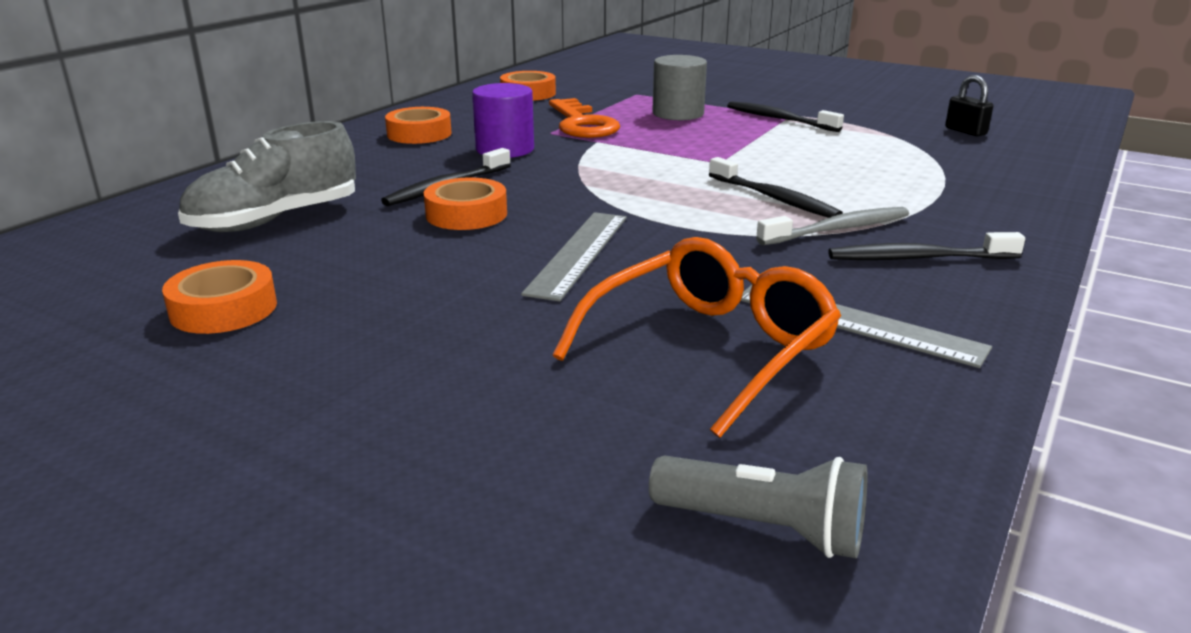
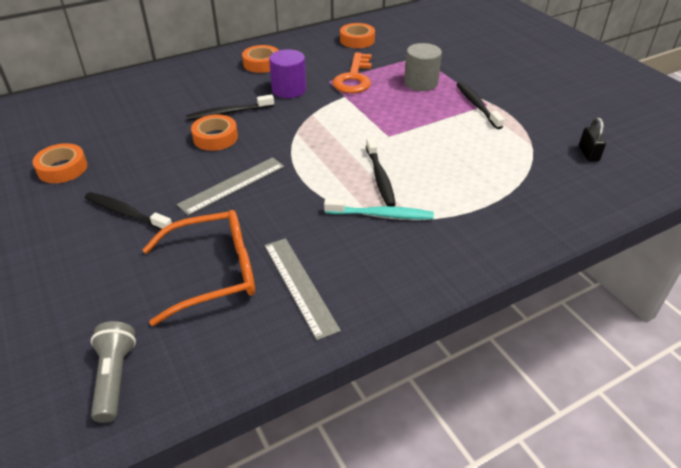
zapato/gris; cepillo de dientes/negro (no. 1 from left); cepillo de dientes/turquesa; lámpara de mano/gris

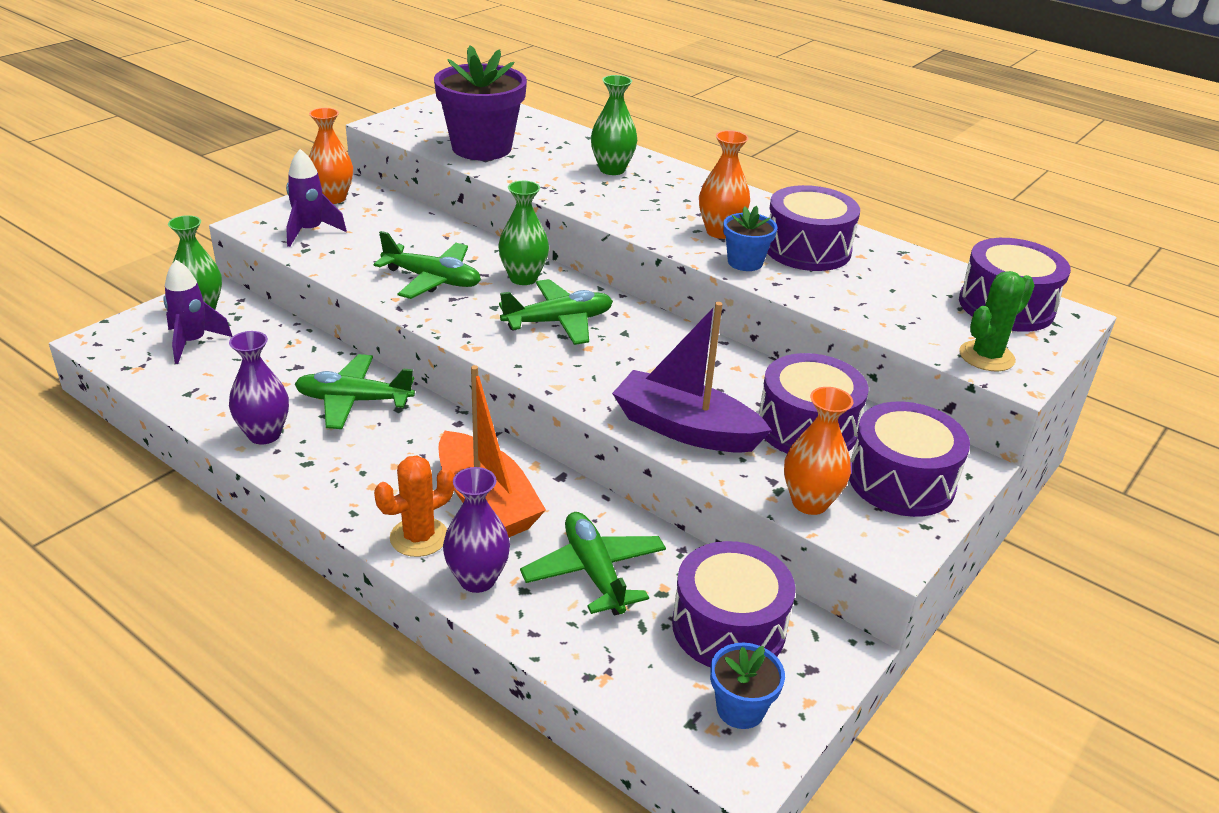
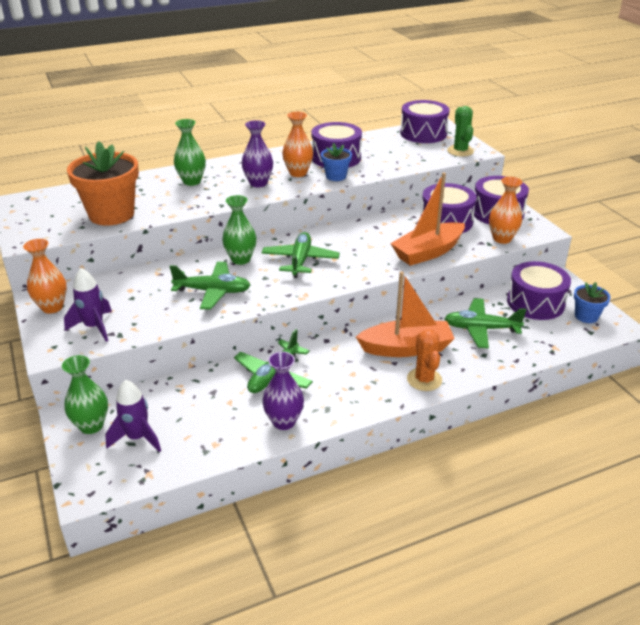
florero/morado (no. 1 from left); maceta/naranja; barco/naranja (no. 2 from left); avión/verde (no. 1 from left)

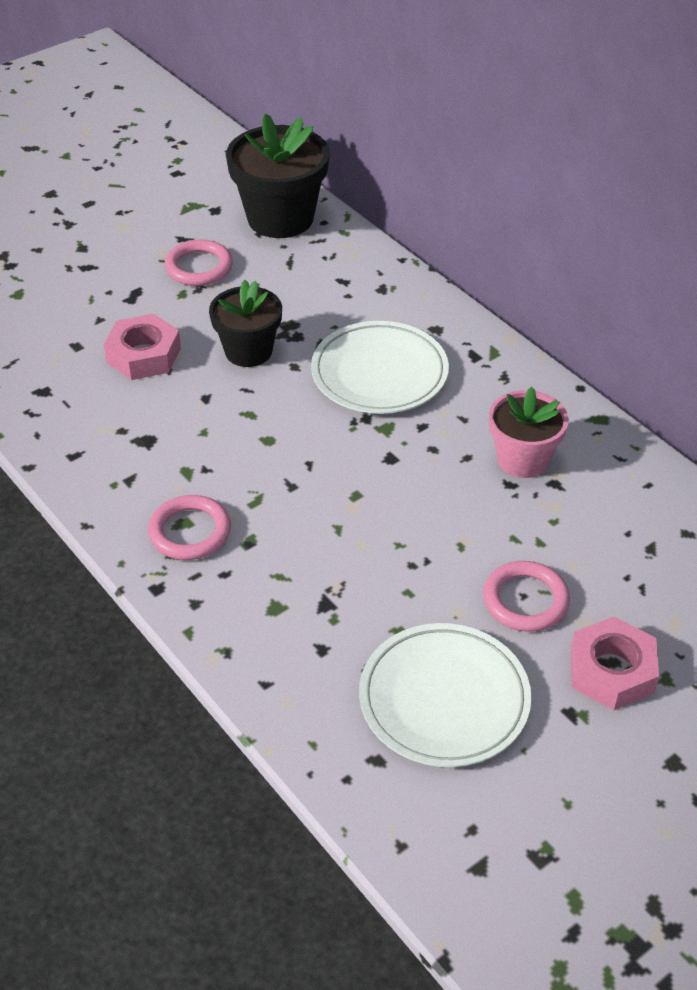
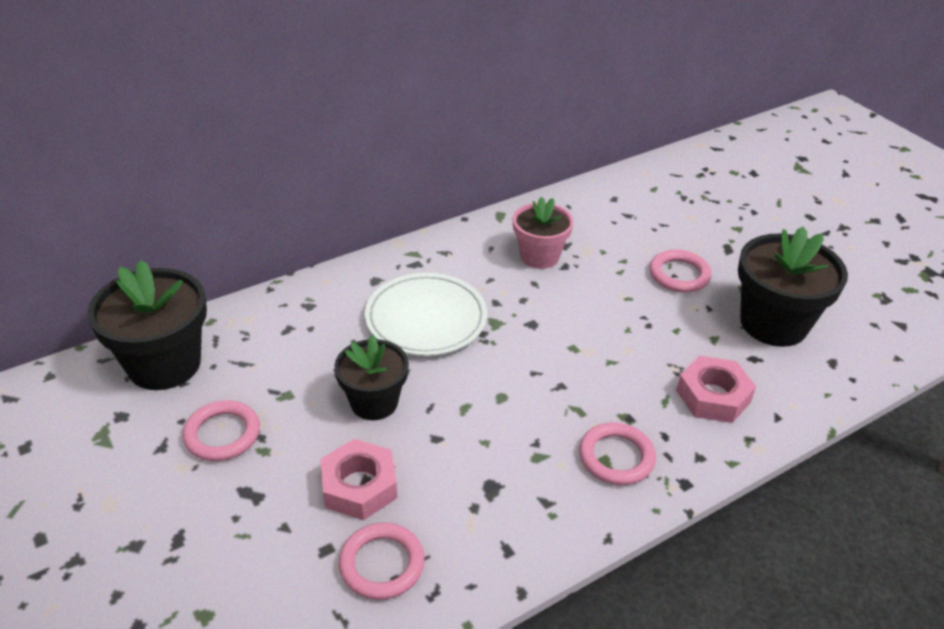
anillo/rosa (no. 2 from left); tuerca/rosa (no. 2 from left); maceta/negro (no. 3 from left)

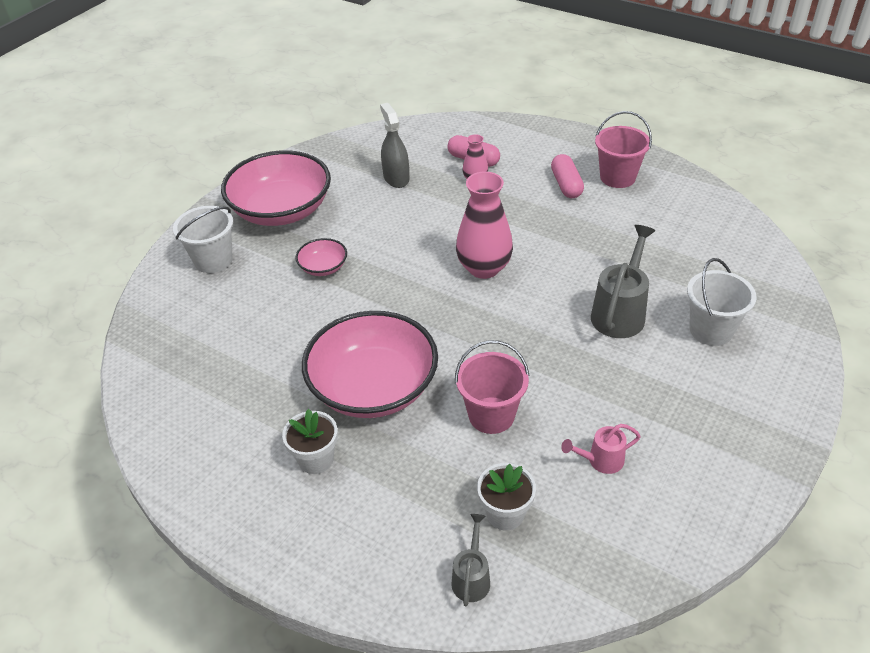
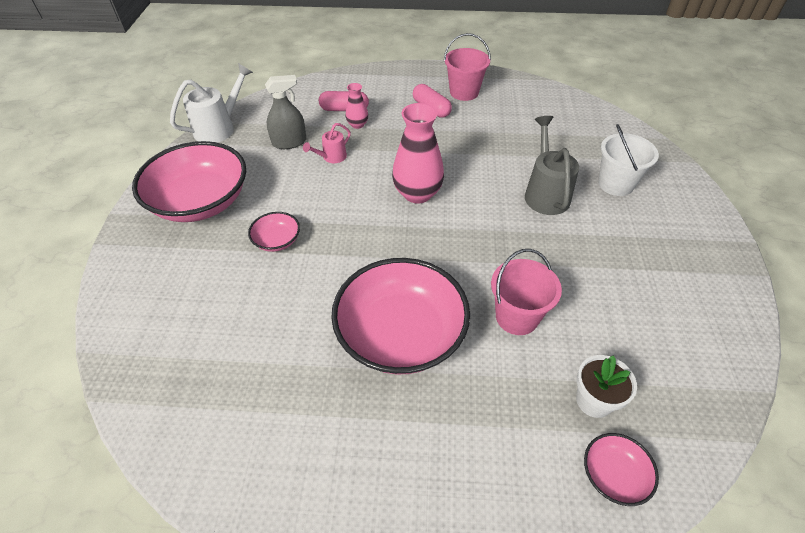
balde/blanco (no. 1 from left in the first image); maceta/blanco (no. 1 from left in the first image); regadera/blanco; regadera/rosa; cuenco/rosa (no. 4 from left); pulverizador/gris

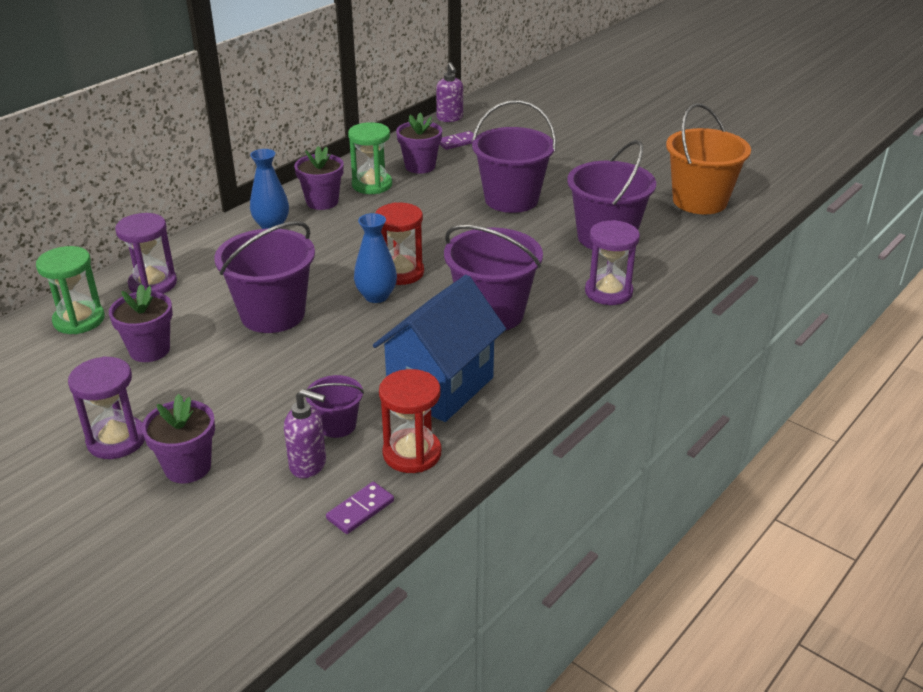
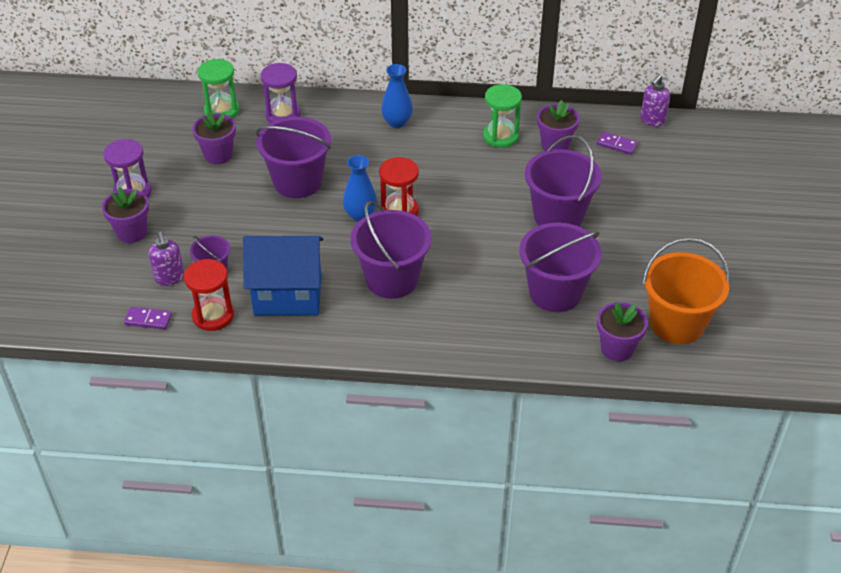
reloj de arena/morado (no. 3 from left in the first image); maceta/morado (no. 4 from left)

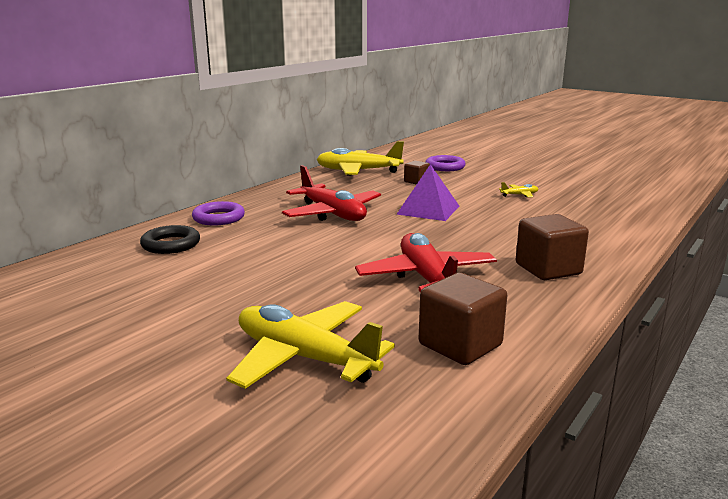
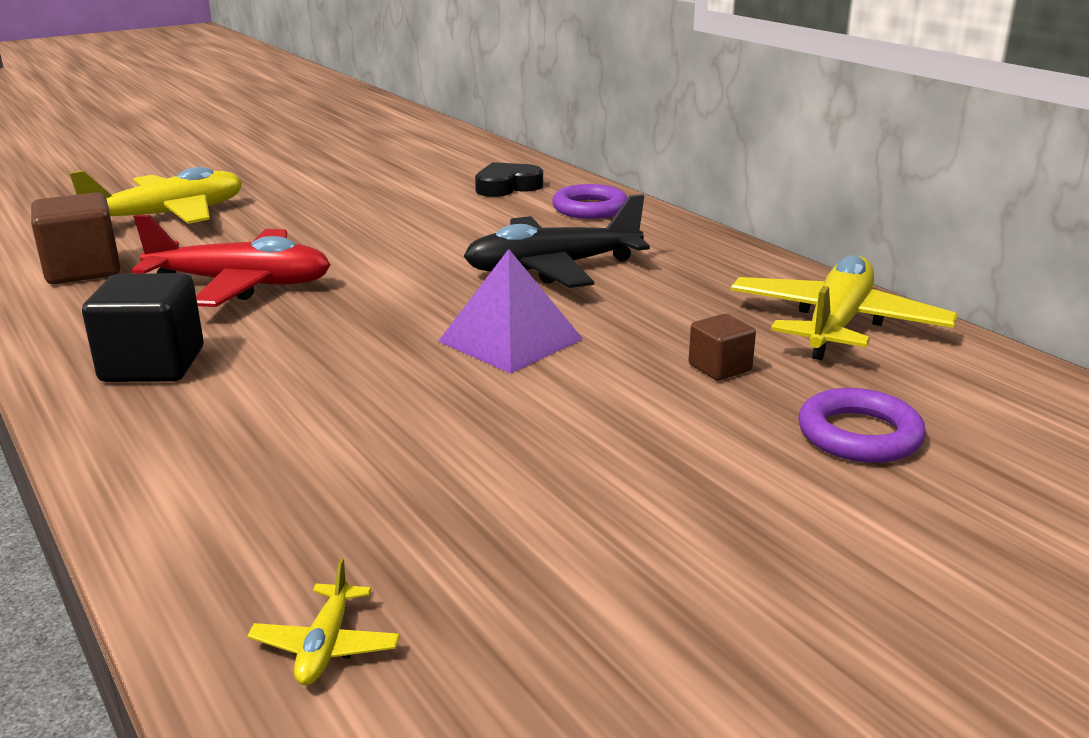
avión/amarillo (no. 2 from left); corazón/negro; avión/negro; cubo/negro

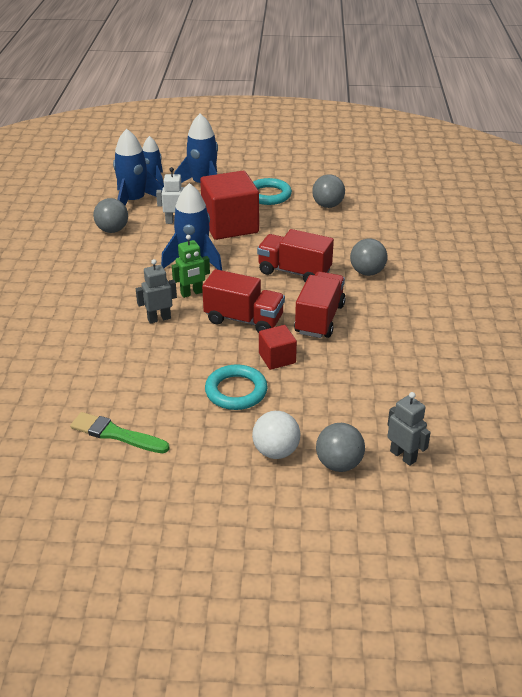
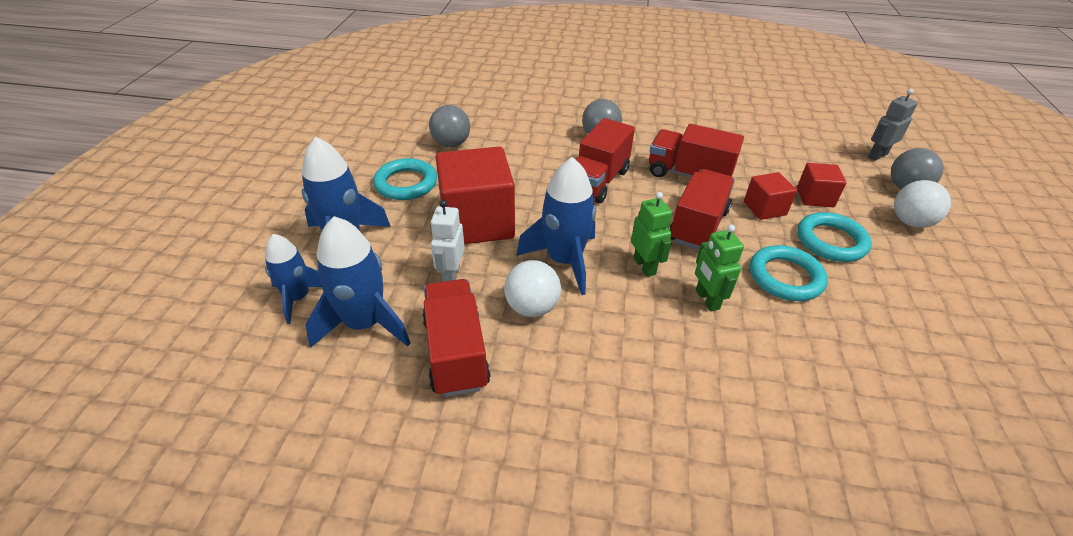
pincel/verde; pelota/blanco (no. 1 from left); anillo/turquesa (no. 2 from left); cubo/rojo (no. 3 from left); camión/rojo (no. 1 from left); robot/verde (no. 2 from left)

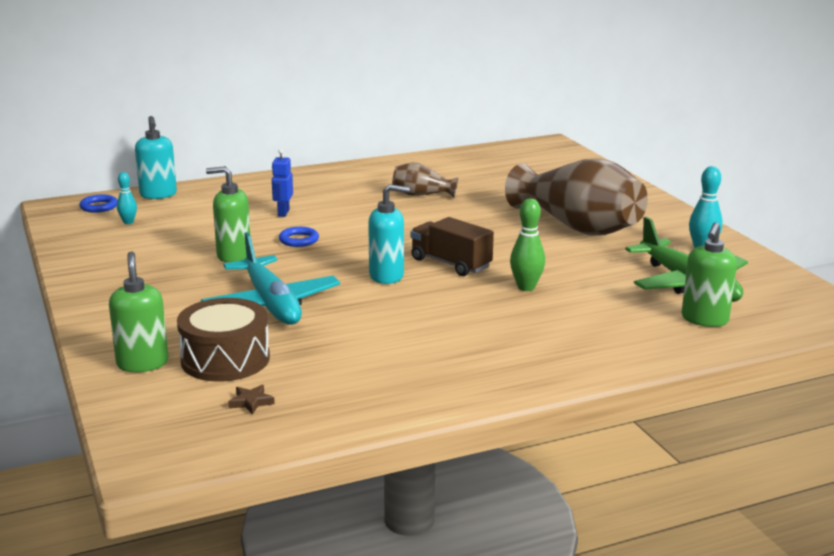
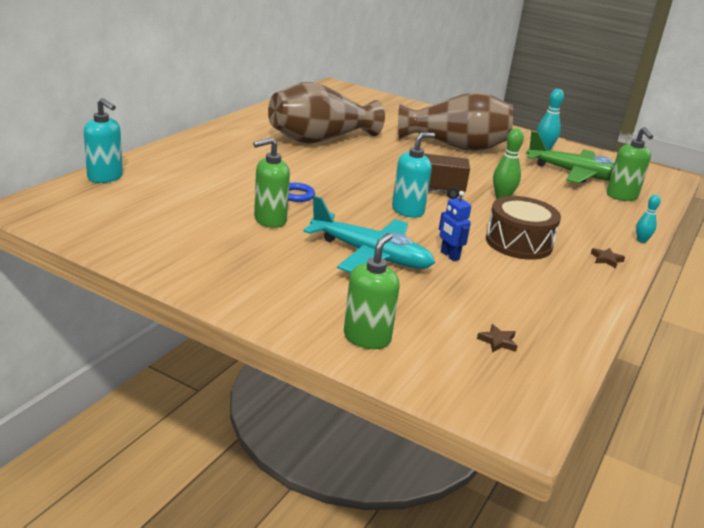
anillo/azul (no. 1 from left in the first image); estrella/marrón (no. 2 from left); bolo/turquesa (no. 2 from left); tambor/marrón; robot/azul; dispensador de jabón/verde (no. 2 from left); florero/marrón (no. 1 from left)

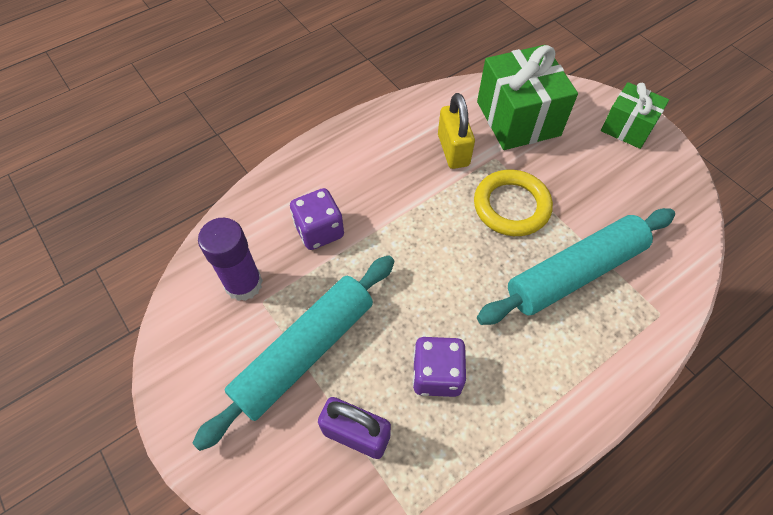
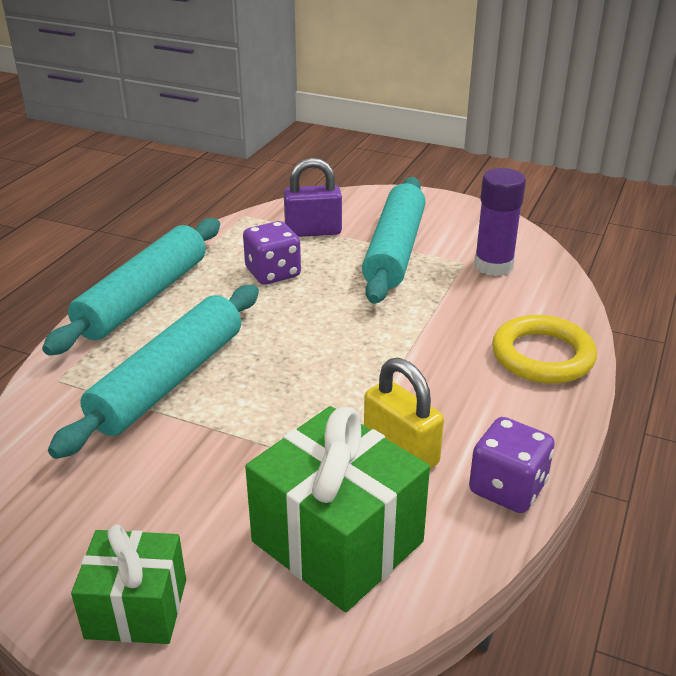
rodillo/turquesa (no. 1 from left); dado/morado (no. 2 from left); anillo/amarillo

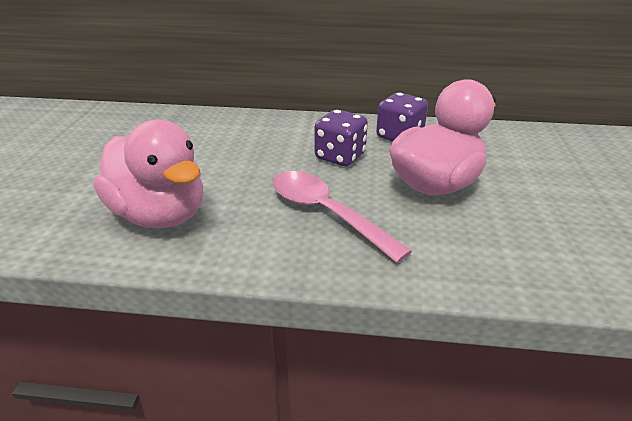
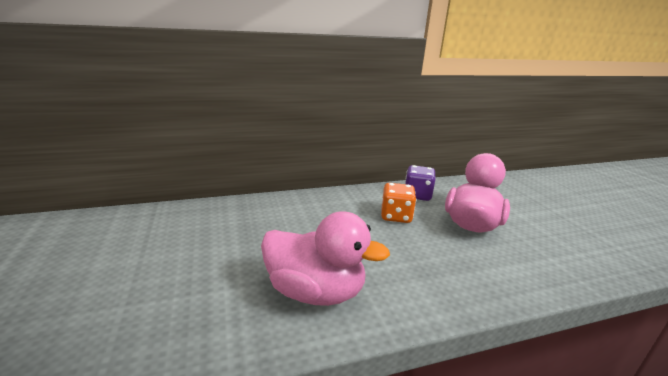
cuchara/rosa; dado/naranja

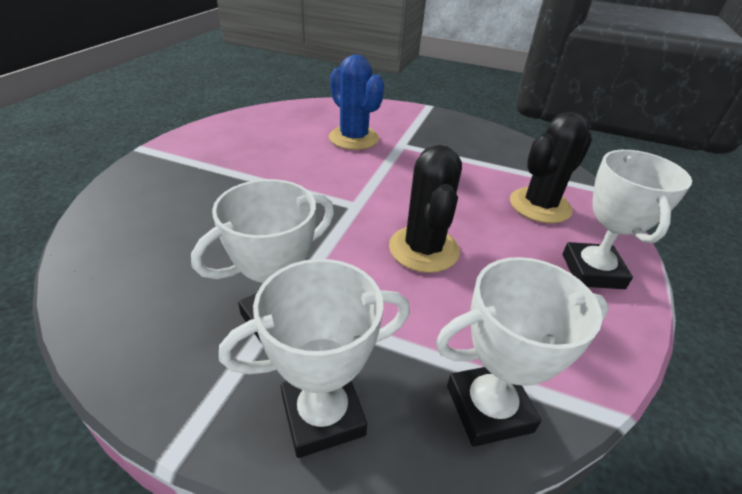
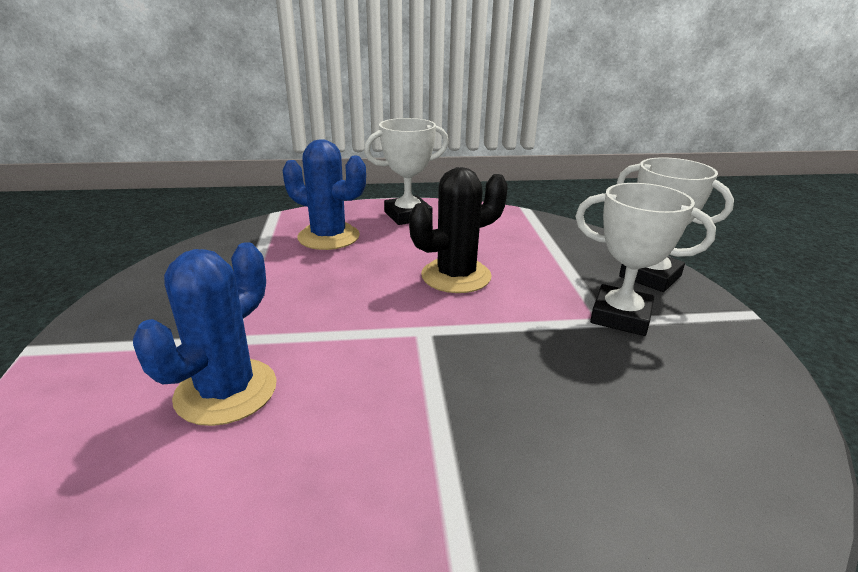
trofeo/blanco (no. 3 from left in the first image); cactus/azul (no. 2 from left)

